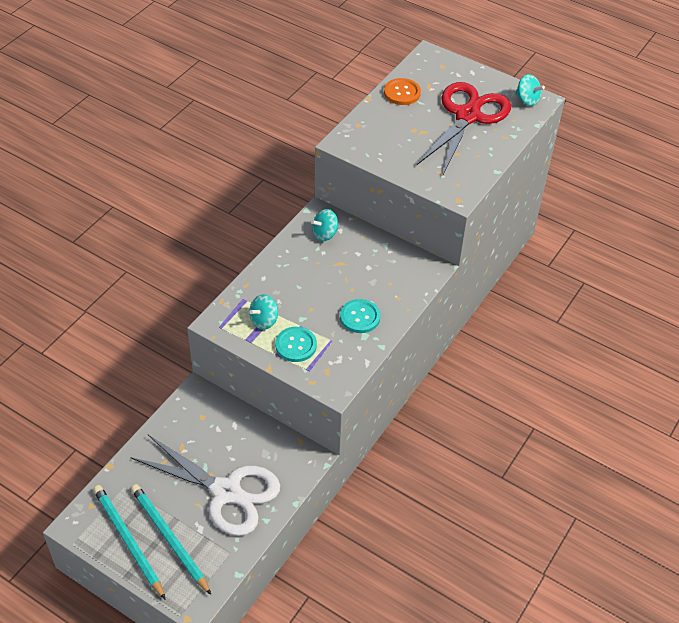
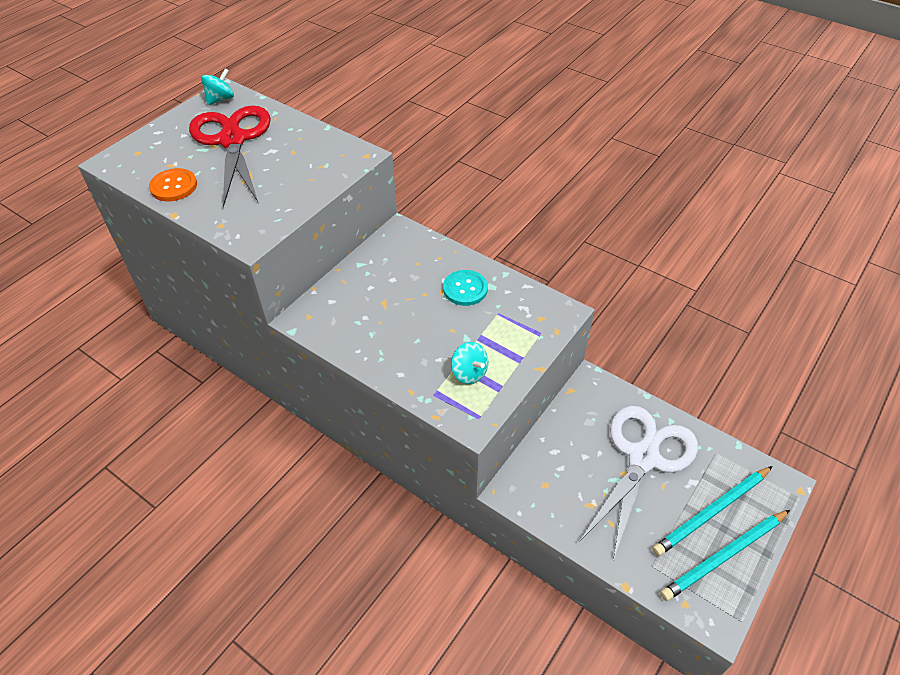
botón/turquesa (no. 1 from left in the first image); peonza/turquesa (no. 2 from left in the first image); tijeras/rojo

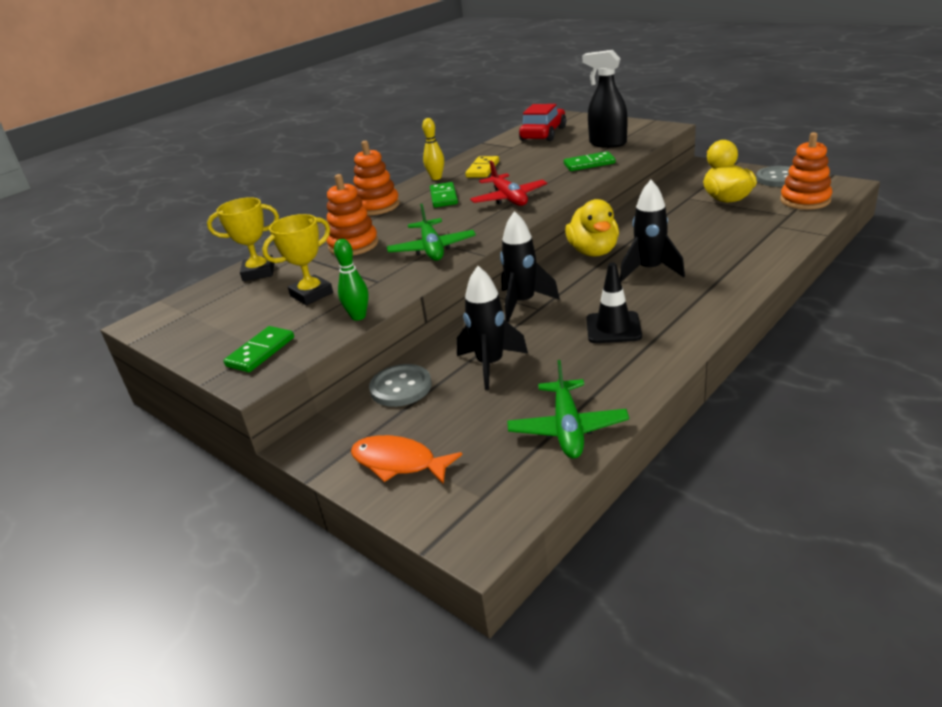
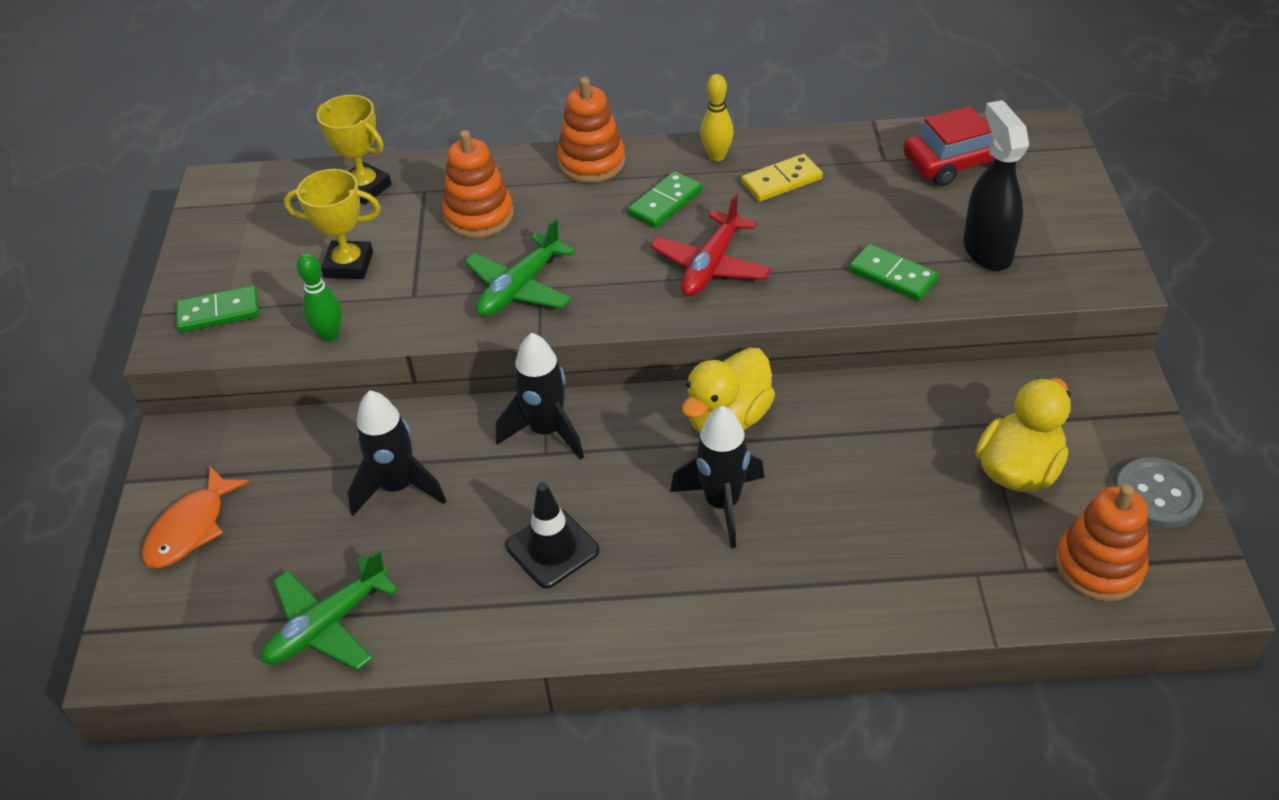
botón/gris (no. 1 from left in the first image); pez/naranja

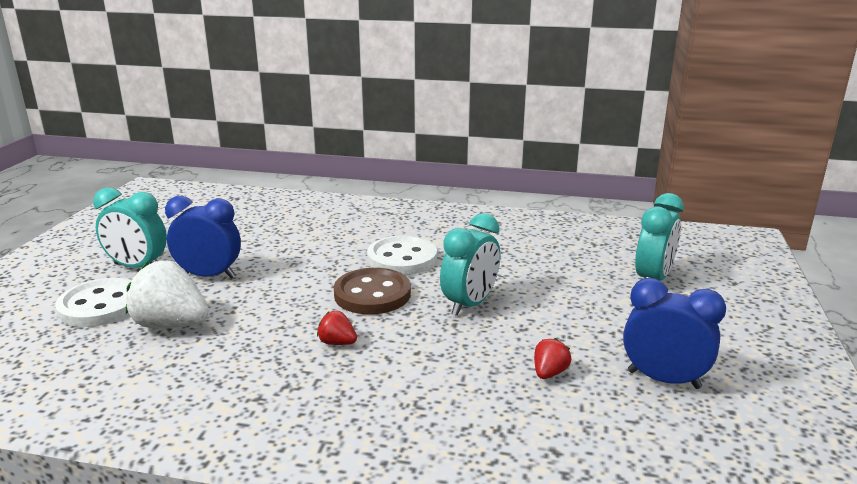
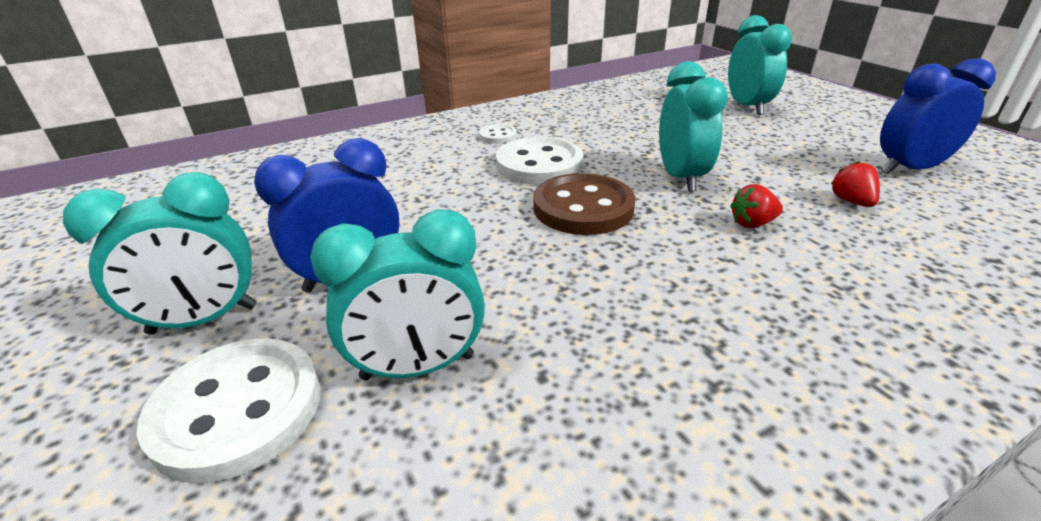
botón/blanco (no. 2 from left); fresa/rojo (no. 1 from left); despertador/turquesa (no. 2 from left)

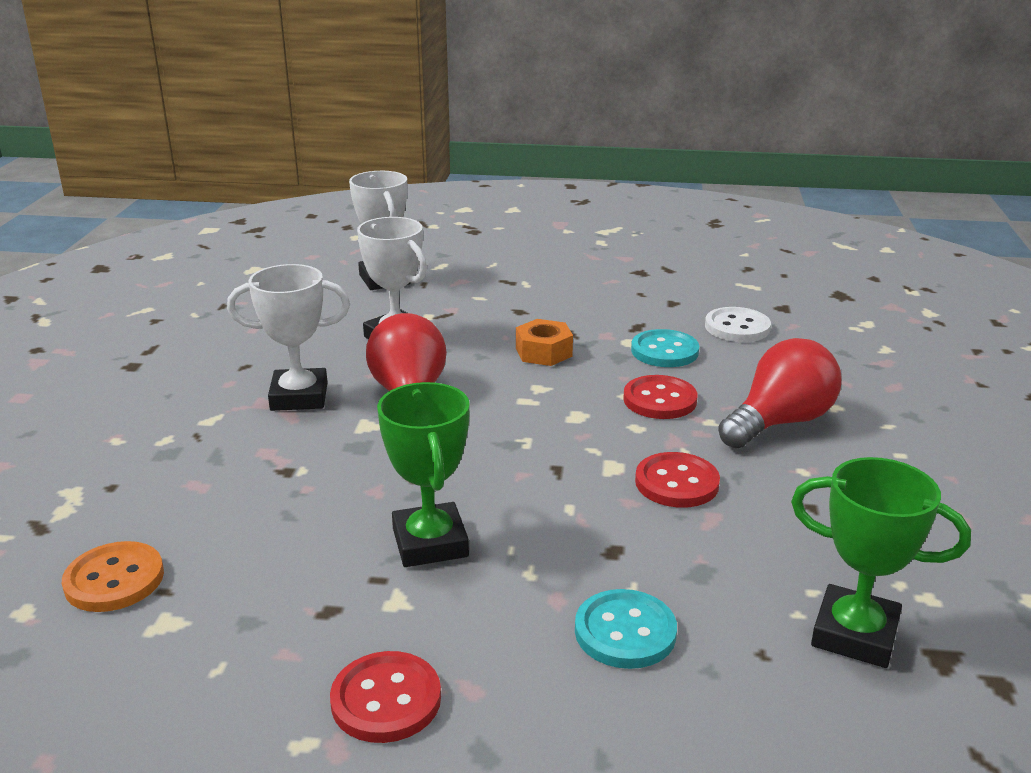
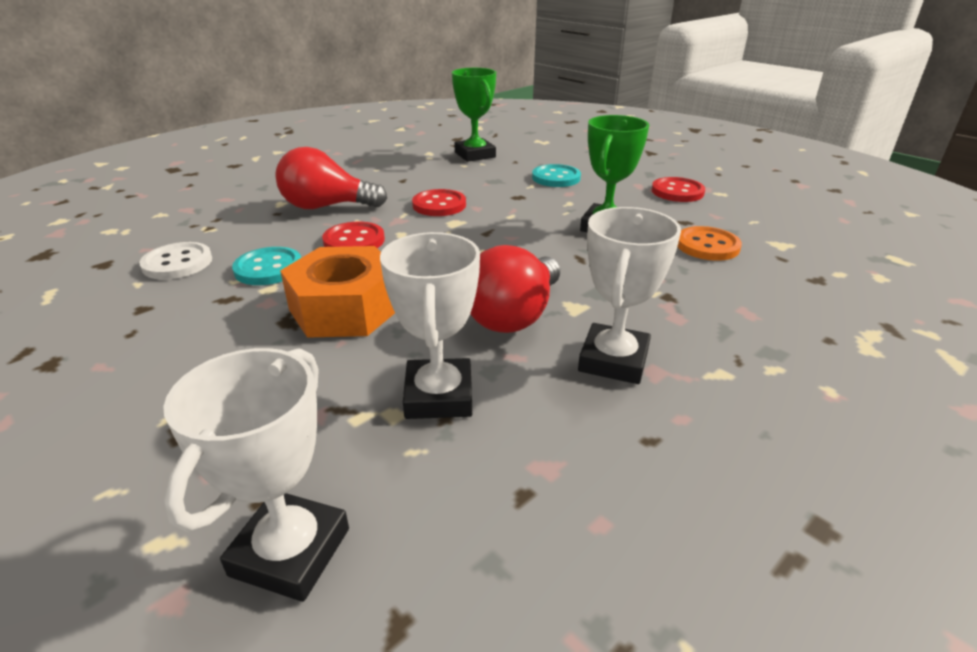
botón/naranja; trofeo/blanco (no. 3 from left); tuerca/naranja

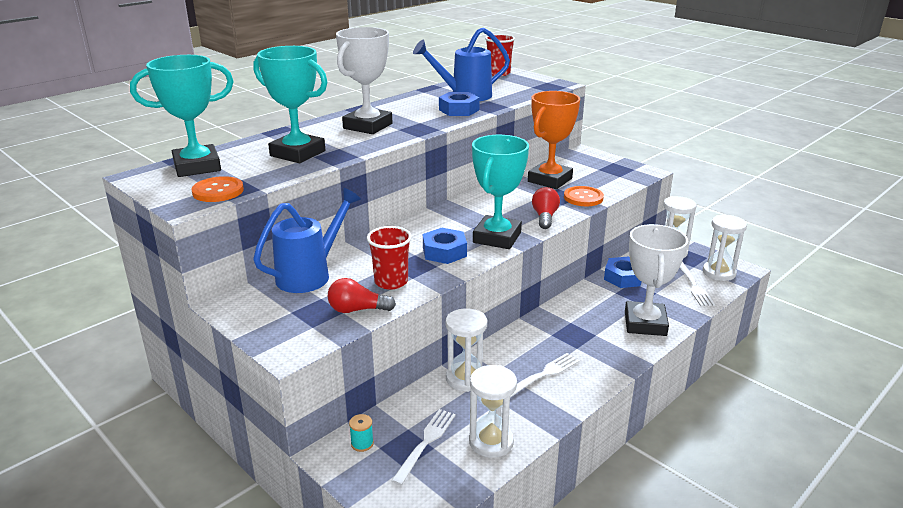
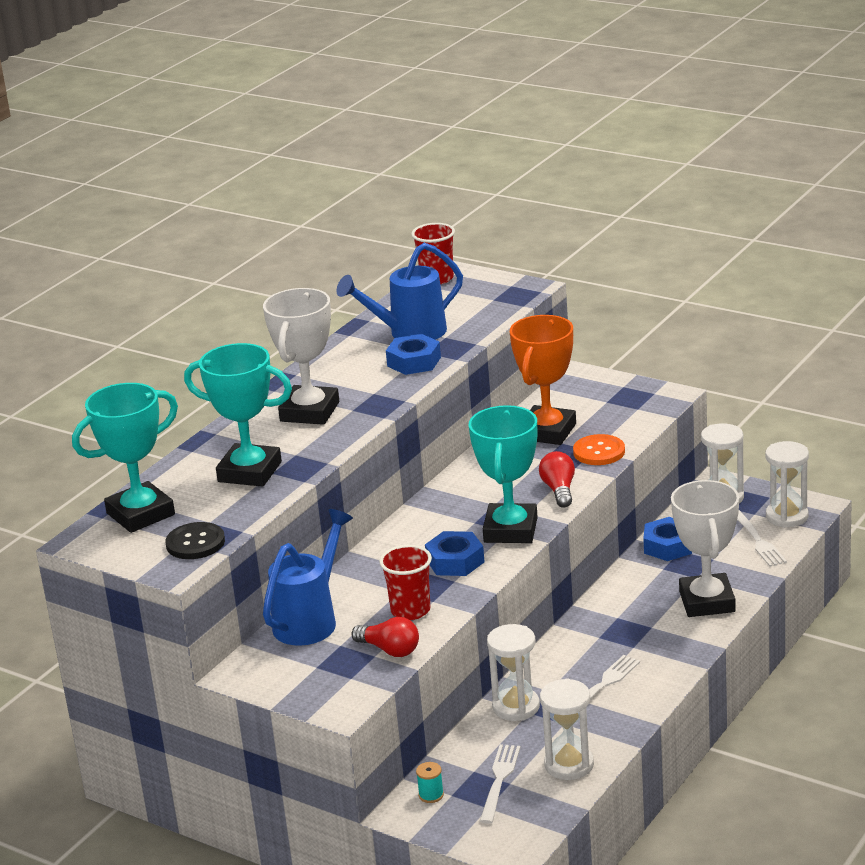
botón/negro; bombilla/rojo (no. 1 from left)

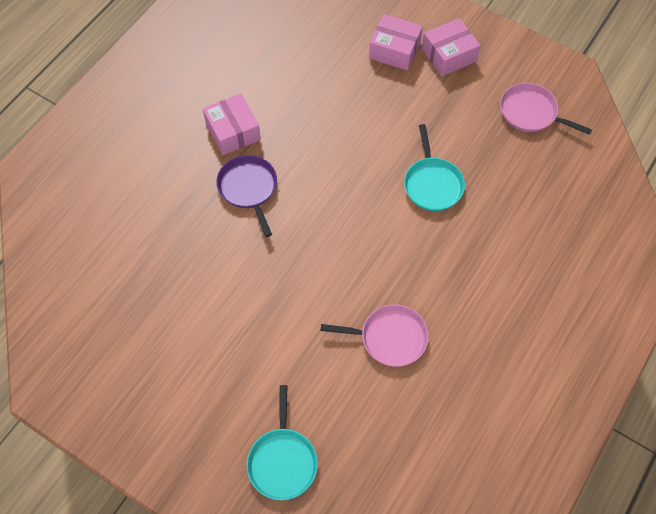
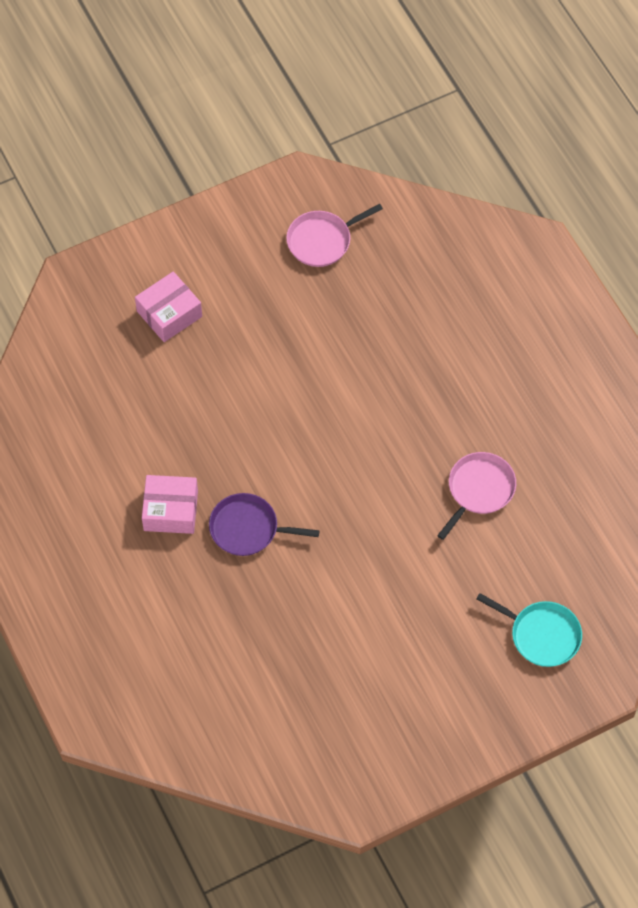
sartén/turquesa (no. 2 from left in the first image); caja/rosa (no. 3 from left in the first image)

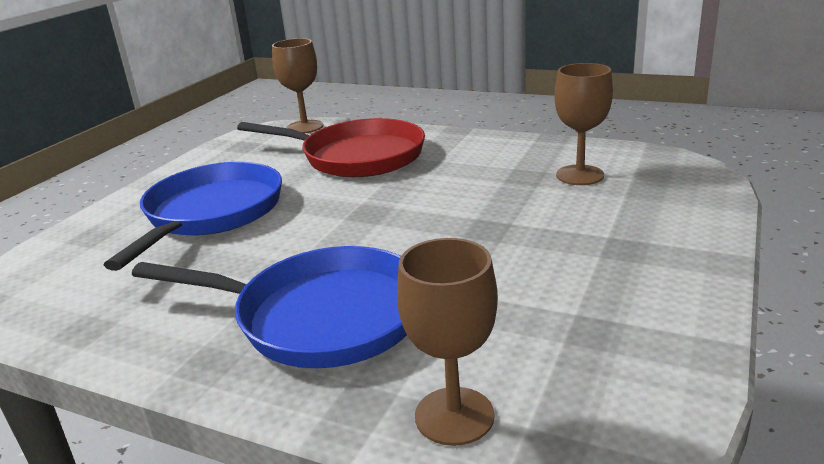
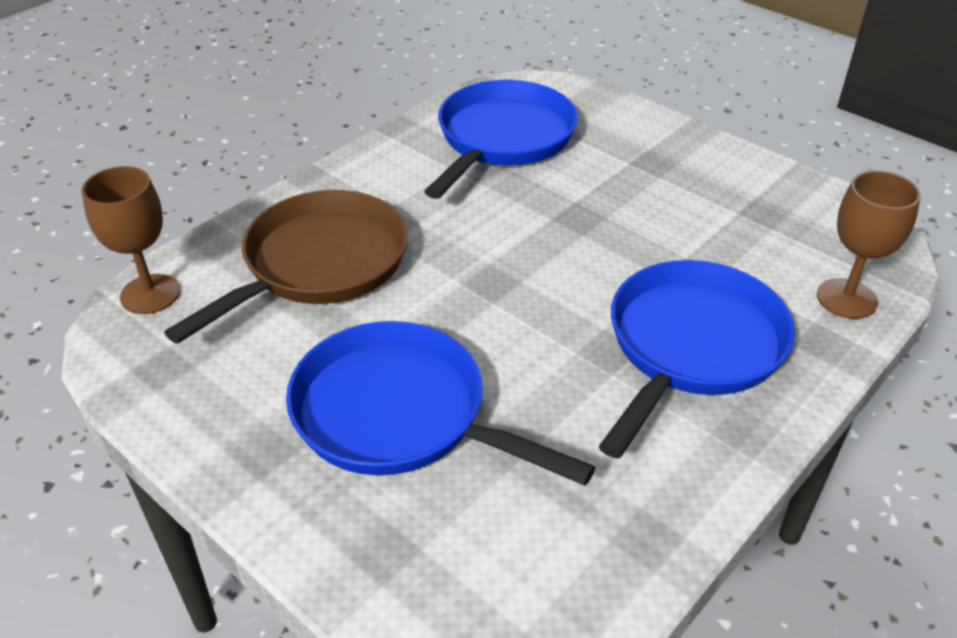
sartén/azul (no. 2 from left); sartén/marrón

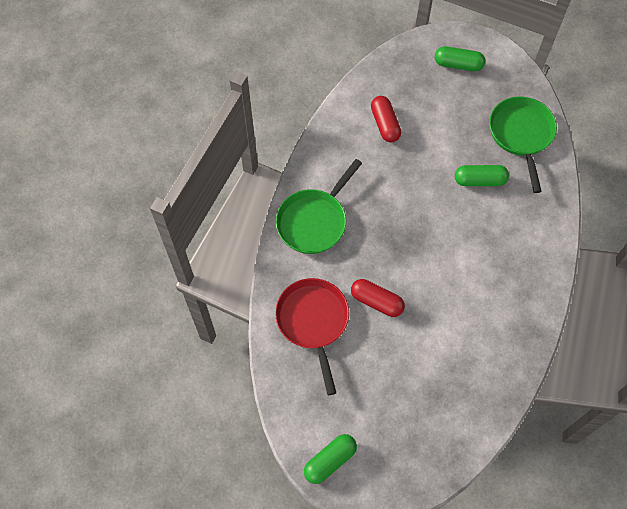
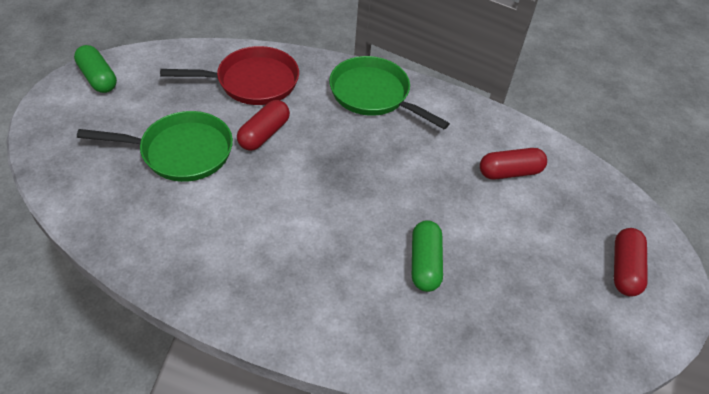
sartén/verde (no. 1 from left); cápsula/rojo (no. 3 from left)

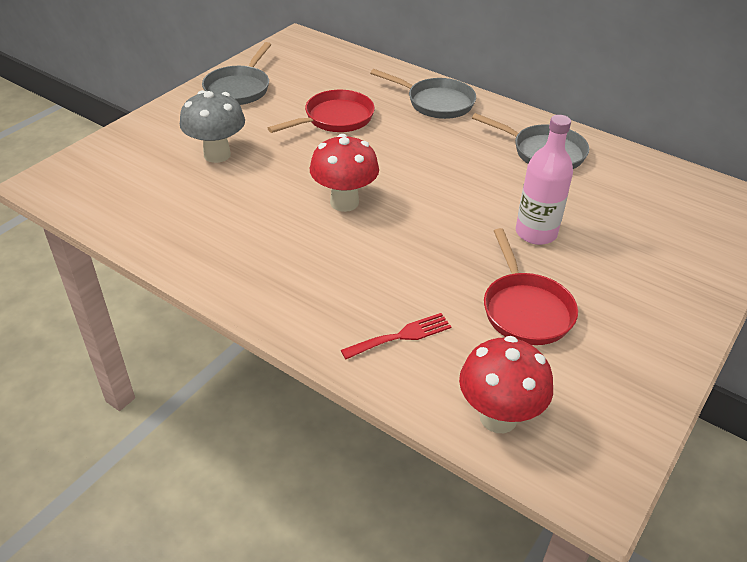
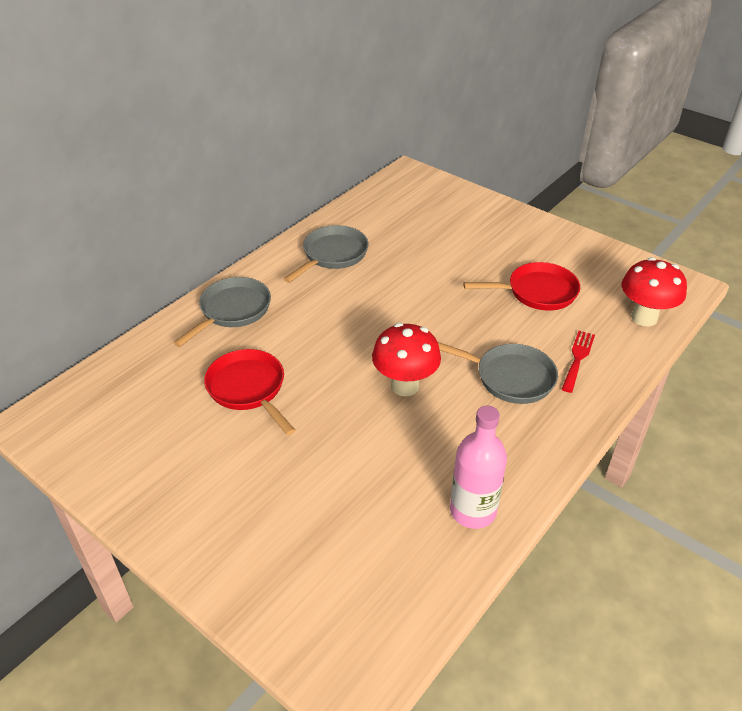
seta/gris; sartén/gris (no. 3 from left); botella/rosa; tenedor/rojo

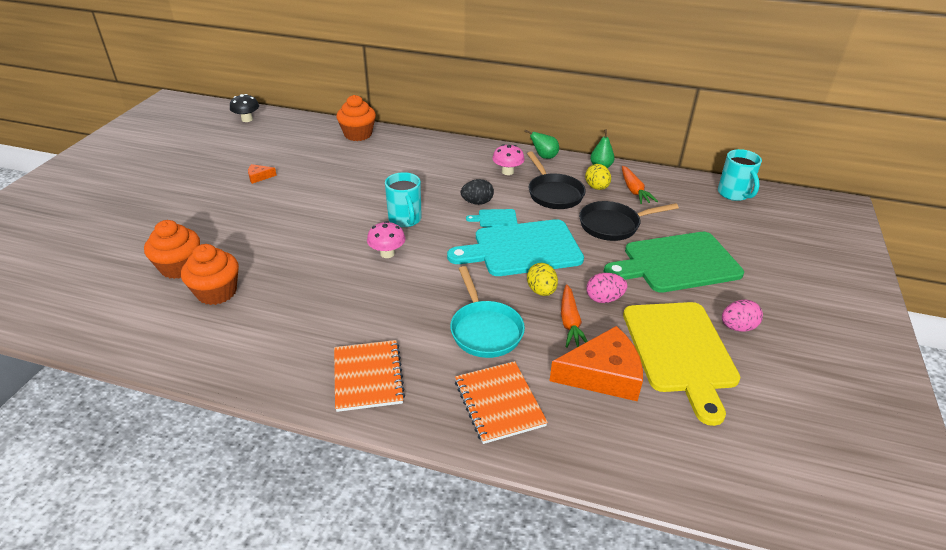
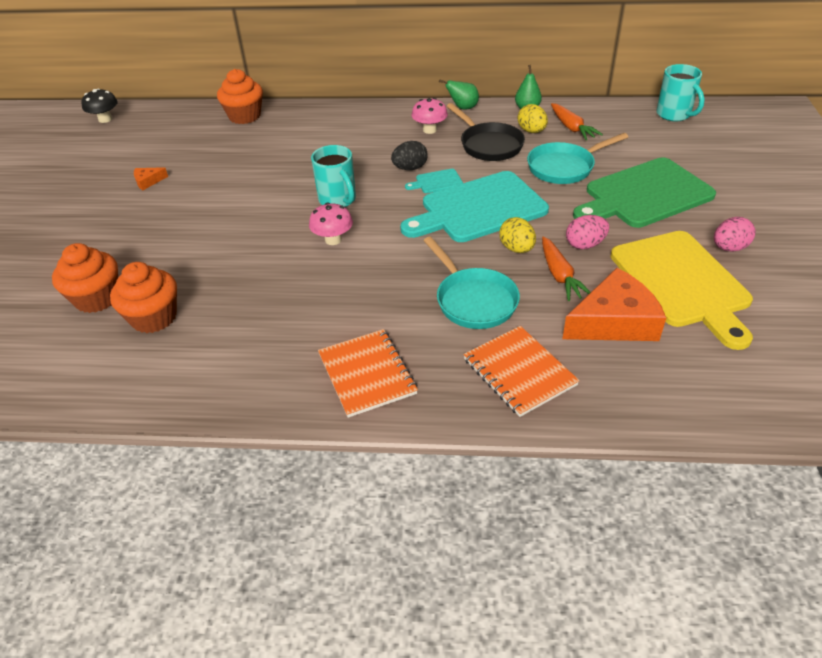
sartén/turquesa (no. 2 from left)

